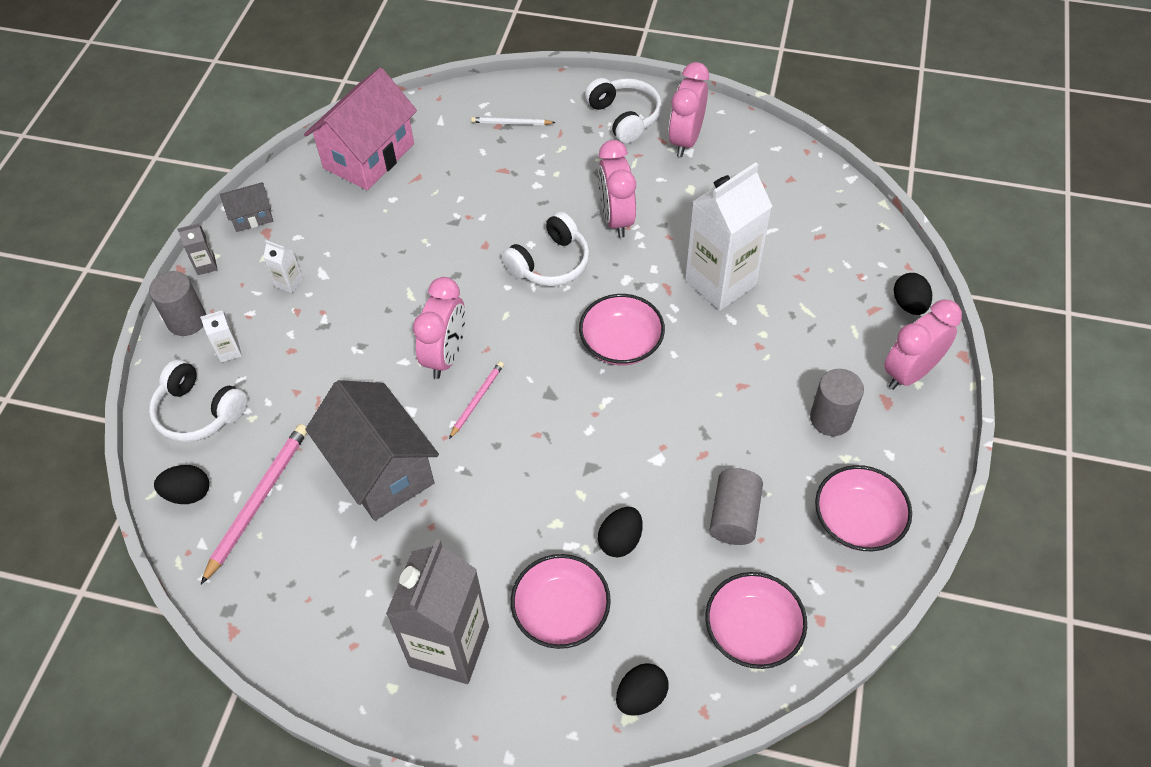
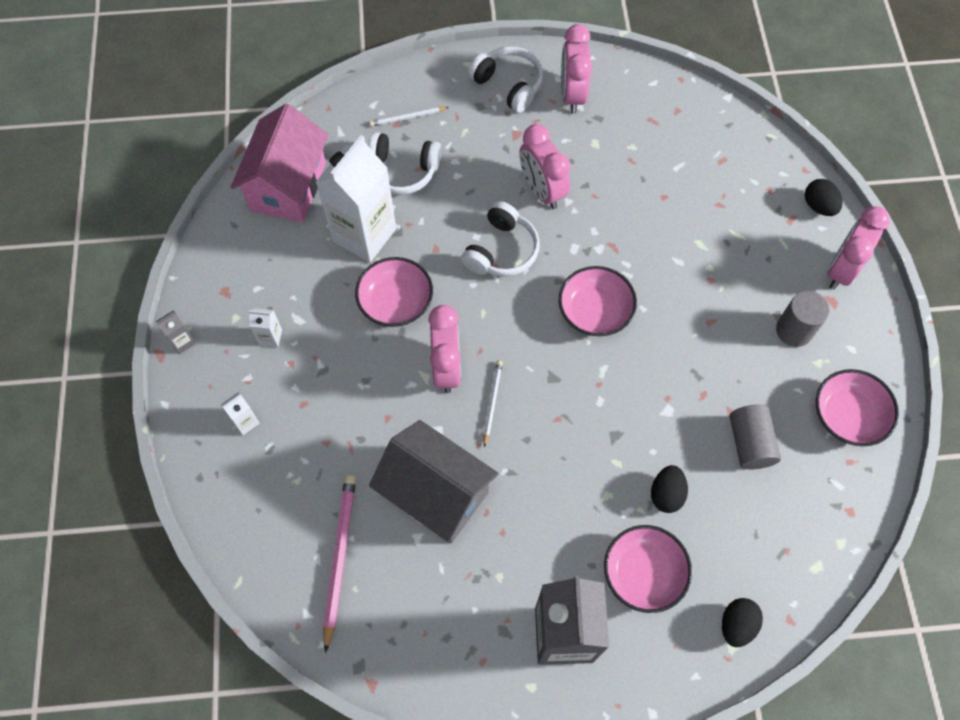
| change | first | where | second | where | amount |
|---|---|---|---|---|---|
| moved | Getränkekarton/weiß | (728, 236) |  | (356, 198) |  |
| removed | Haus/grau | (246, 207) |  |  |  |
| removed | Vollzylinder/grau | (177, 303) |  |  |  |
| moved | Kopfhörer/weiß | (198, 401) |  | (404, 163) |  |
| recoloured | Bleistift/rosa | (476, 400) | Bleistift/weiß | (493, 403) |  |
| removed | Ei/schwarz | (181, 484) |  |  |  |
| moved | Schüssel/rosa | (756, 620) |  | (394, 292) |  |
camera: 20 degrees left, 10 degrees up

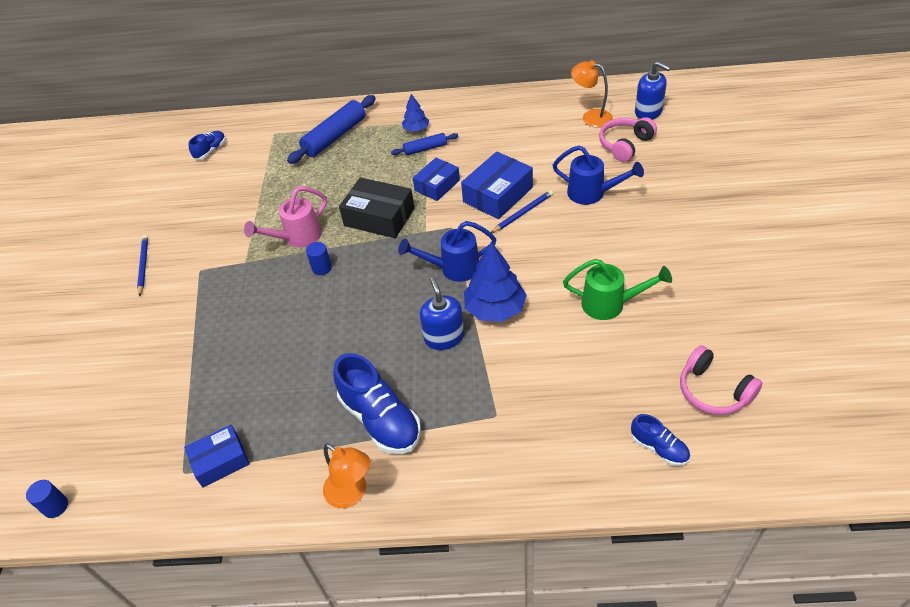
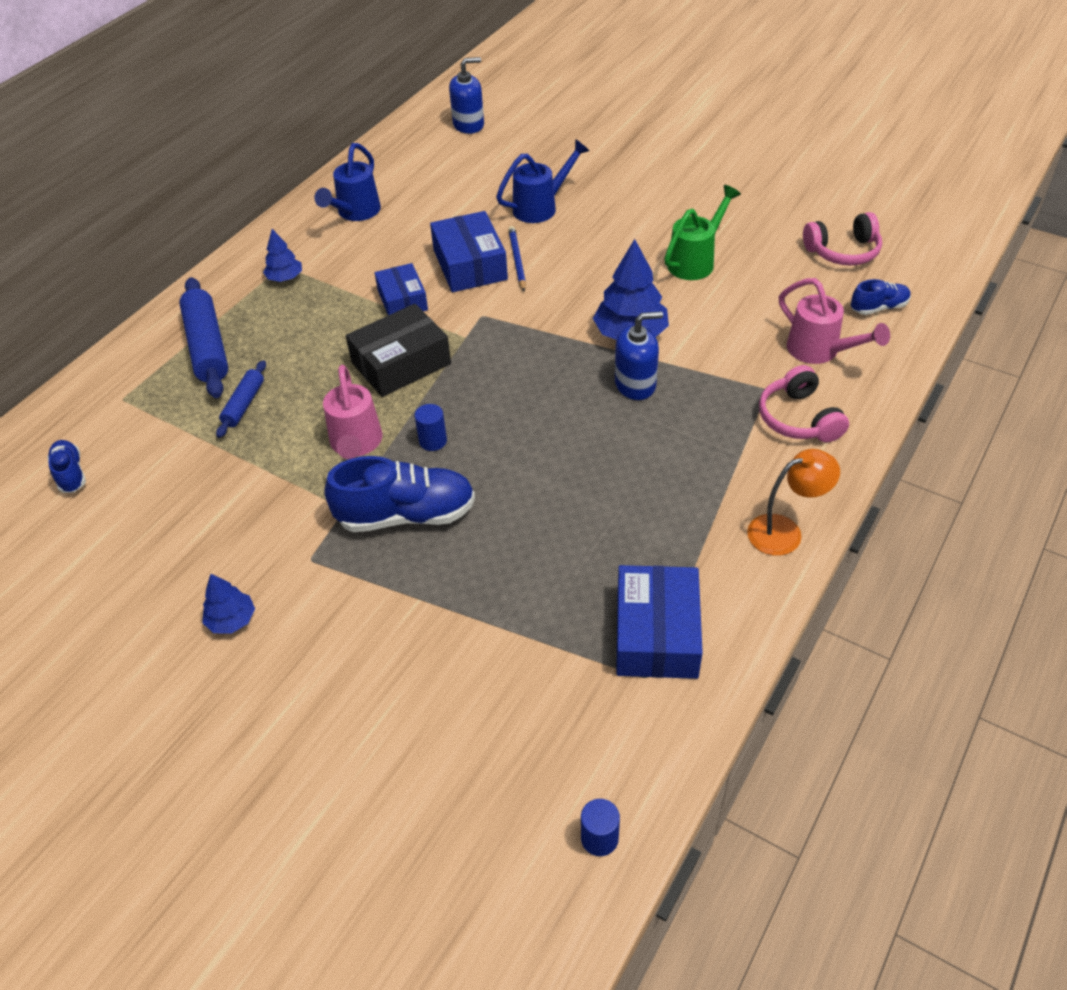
| change | first | where | second | where | amount |
|---|---|---|---|---|---|
| removed | Lampe/orange | (592, 94) |  |  |  |
| moved | Kopfhörer/rosa | (628, 139) |  | (804, 403) |  |
| moved | Nudelholz/blau | (424, 144) |  | (241, 399) |  |
| moved | Gießkanne/blau | (447, 251) |  | (347, 182) |  |
| replaced | Bleistift/blau | (142, 266) | Baum/blau | (228, 604) |  |
| turned | Seifenspender/blau | (442, 313) |  | (639, 355) | 150 degrees clockwise |
| moved | Schuh/blau | (377, 403) |  | (399, 494) |  |
| resized | Schachtel/blau | (217, 456) |  | (659, 622) | x1.51 |
| added |  |  | Gießkanne/rosa | (834, 321) |  |
camera: 60 degrees left, 0 degrees up

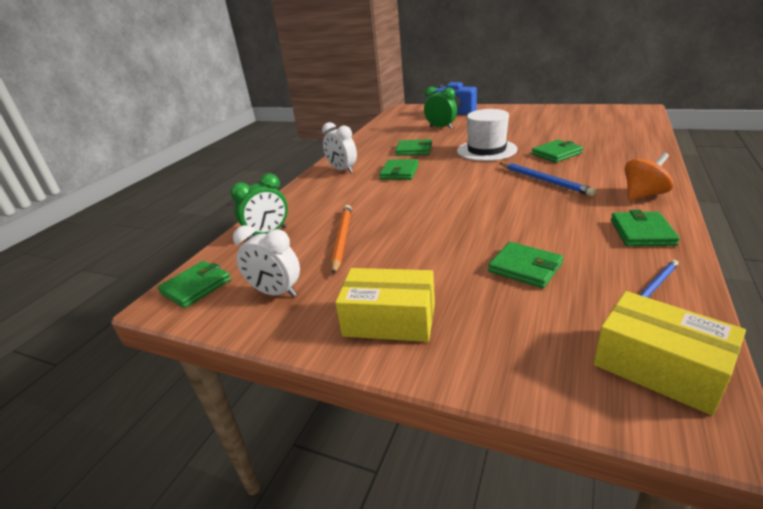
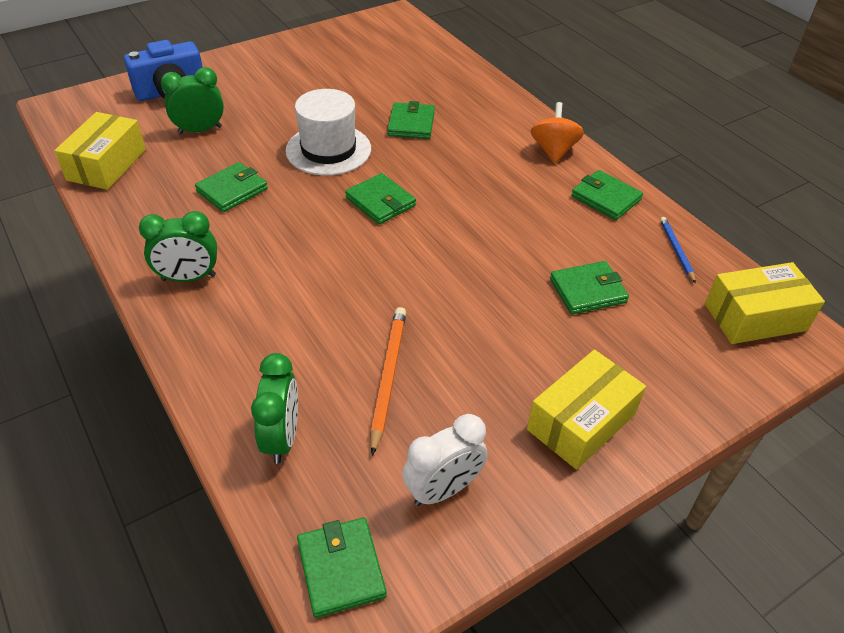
| change | first | where | second | where | amount |
|---|---|---|---|---|---|
| recoloured | Wecker/weiß | (339, 147) | Wecker/grün | (178, 246) |  |
| moved | Geldbörse/grün | (399, 169) |  | (380, 198) |  |
| removed | Bleistift/blau | (548, 179) |  |  |  |
| turned | Bleistift/orange | (341, 240) |  | (388, 381) | 60 degrees clockwise |
| added |  |  | Schachtel/gelb | (100, 151) |  |
camera: 60 degrees left, 15 degrees up

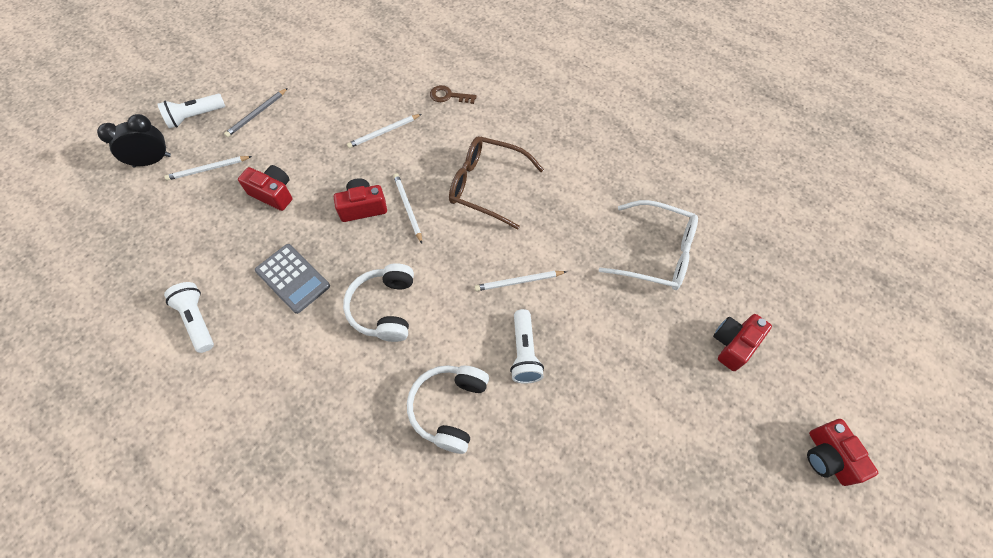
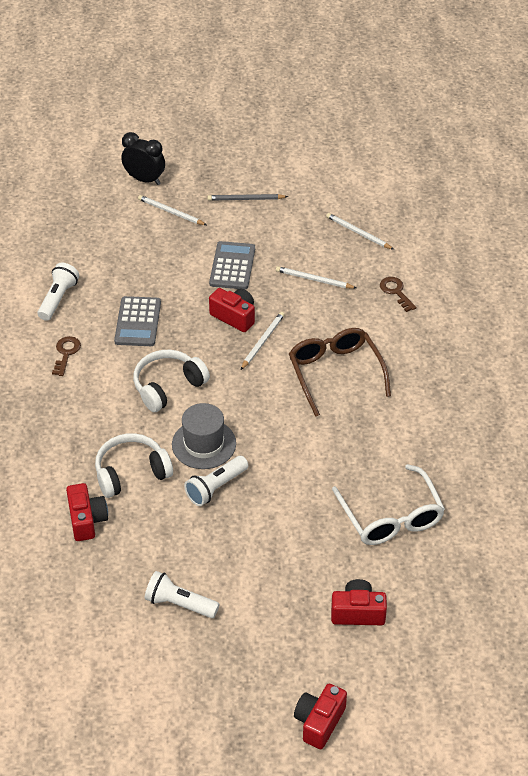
| change | first | where | second | where | amount |
|---|---|---|---|---|---|
| moved | Taschenlampe/weiß | (191, 111) |  | (182, 594) |  |
| moved | Kamera/rot | (265, 188) |  | (87, 512) |  |
| moved | Bleistift/weiß | (521, 281) |  | (360, 231) |  |
| added |  |  | Taschenrechner/grau | (232, 265) |  |
| added |  |  | Schlüssel/braun | (66, 356) |  |
| added |  |  | Hut/grau | (204, 436) |  |
camera: 50 degrees right, 15 degrees down

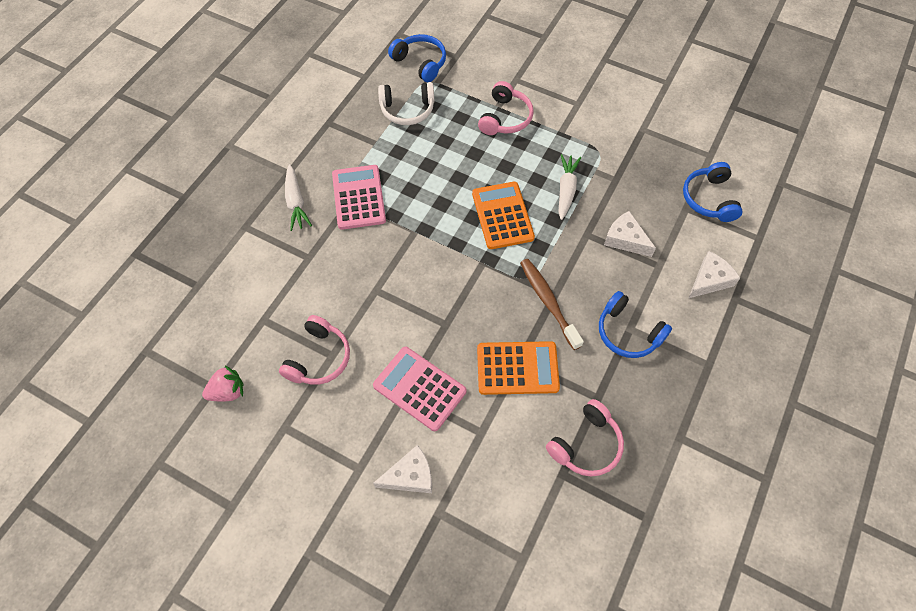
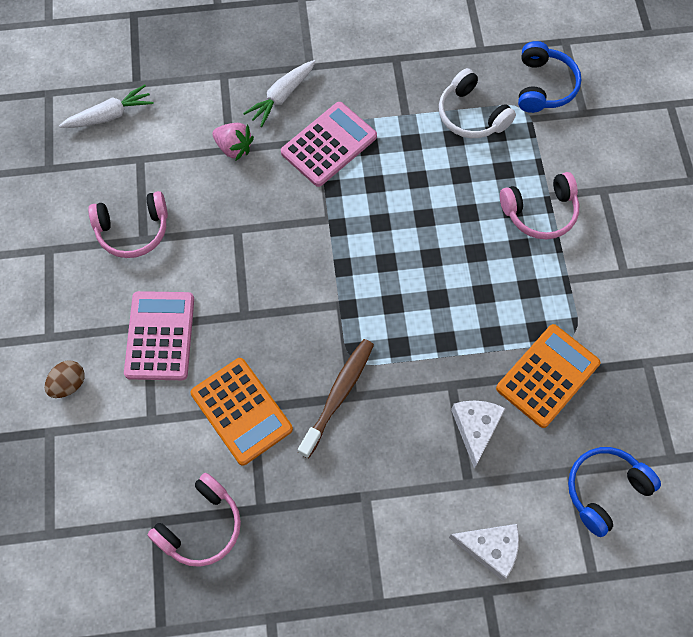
| change | first | where | second | where | amount |
|---|---|---|---|---|---|
| moved | Karotte/weiß | (569, 187) |  | (106, 106) |  |
| moved | Taschenrechner/orange | (503, 215) |  | (548, 376) |  |
| removed | Kopfhörer/blau | (635, 324) |  |  |  |
| moved | Erdbeere/rosa | (222, 384) |  | (233, 141) |  |
| turned | Kopfhörer/rosa | (585, 437) |  | (194, 520) | 60 degrees counterclockwise |
| replaced | Käse/weiß | (402, 469) | Ei/braun | (65, 379) |  |
camera: 55 degrees right, 5 degrees up

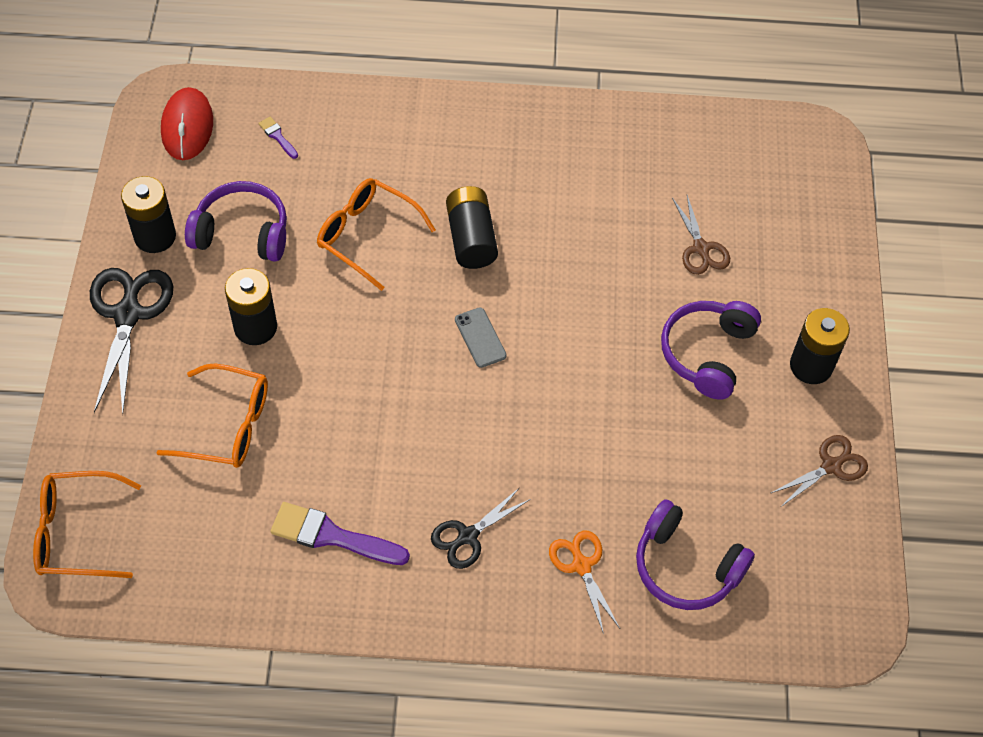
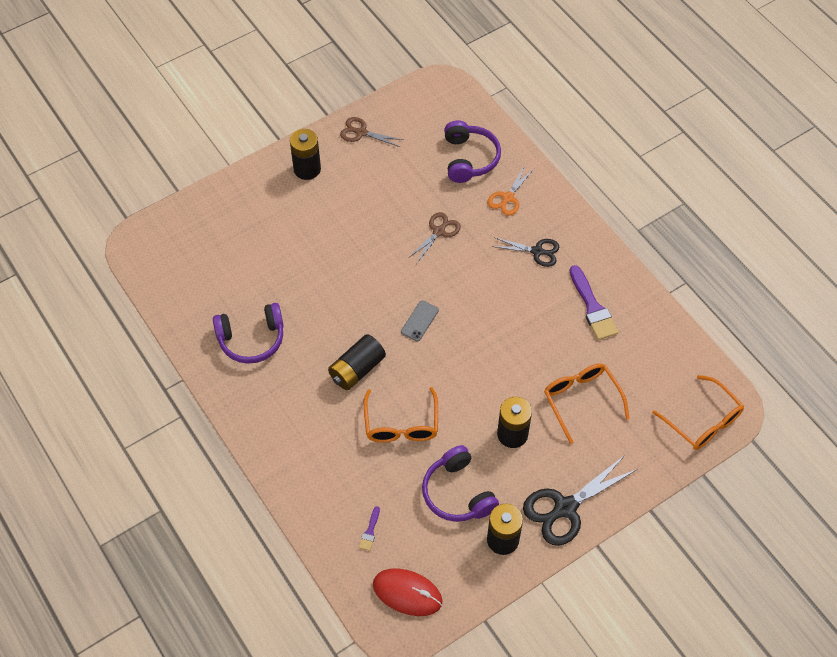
| change | first | where | second | where | amount |
|---|---|---|---|---|---|
| turned | Computermaus/rot | (187, 123) |  | (408, 592) | 60 degrees clockwise |
| moved | Schere/braun | (701, 235) |  | (434, 238) |  |
| moved | Kopfhörer/lila | (711, 350) |  | (248, 333) |  |
camera: 125 degrees left, 0 degrees up

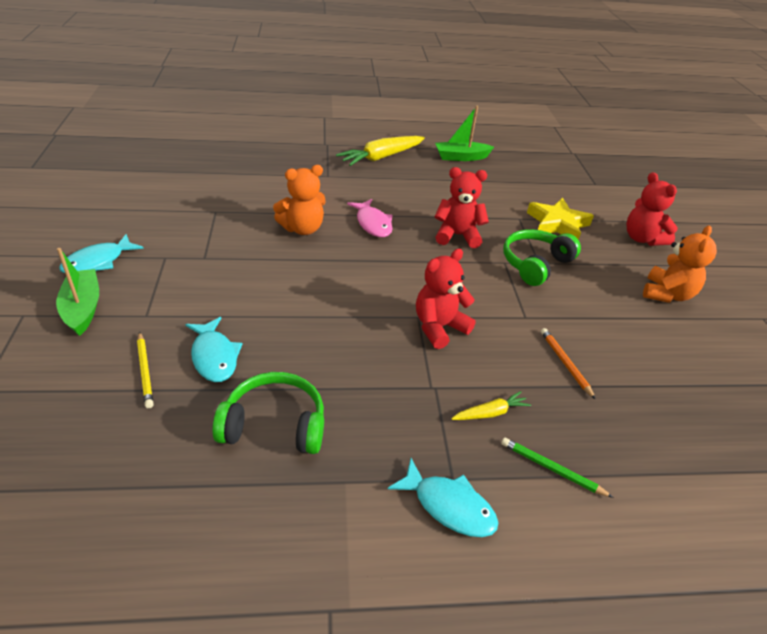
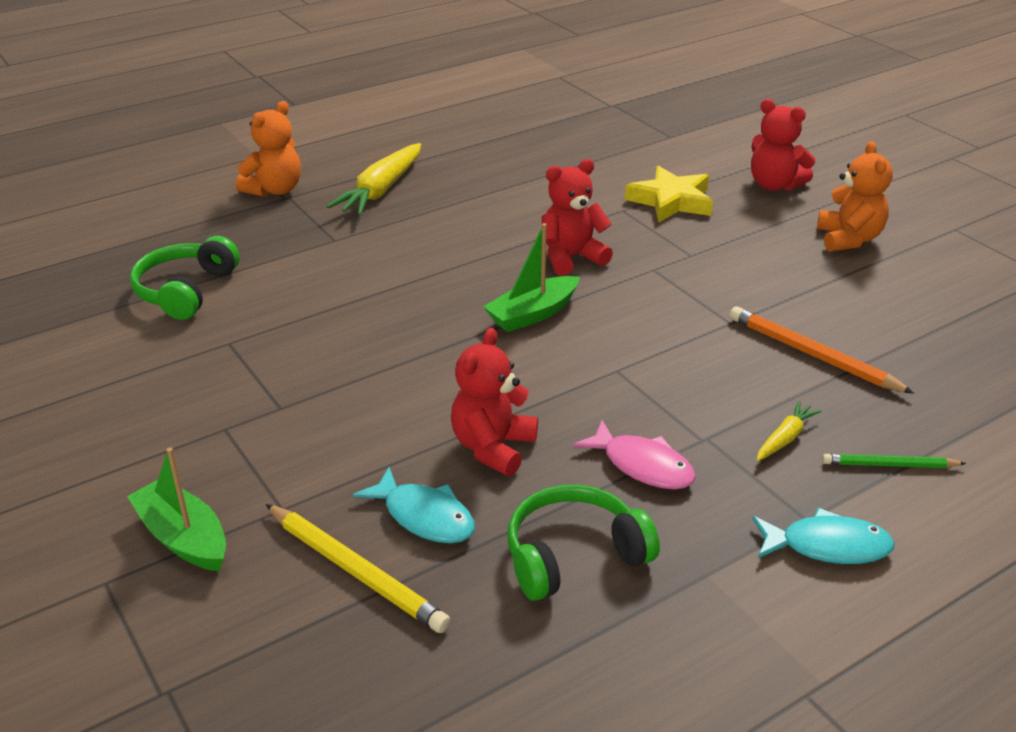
| change | first | where | second | where | amount |
|---|---|---|---|---|---|
| moved | Boot/grün | (464, 133) |  | (531, 277) |  |
| moved | Teddybär/orange | (299, 200) |  | (268, 149) |  |
| moved | Fisch/rosa | (370, 218) |  | (634, 454) |  |
| moved | Kopfhörer/grün | (542, 257) |  | (185, 278) |  |
| removed | Fisch/türkis | (101, 253) |  |  |  |
| moved | Teddybär/rot | (446, 299) |  | (494, 402) |  |
| resized | Bleistift/orange | (568, 363) |  | (821, 350) | x1.63 |
| resized | Bleistift/gelb | (145, 370) |  | (358, 568) | x1.63 |
camera: 25 degrees left, 5 degrees down

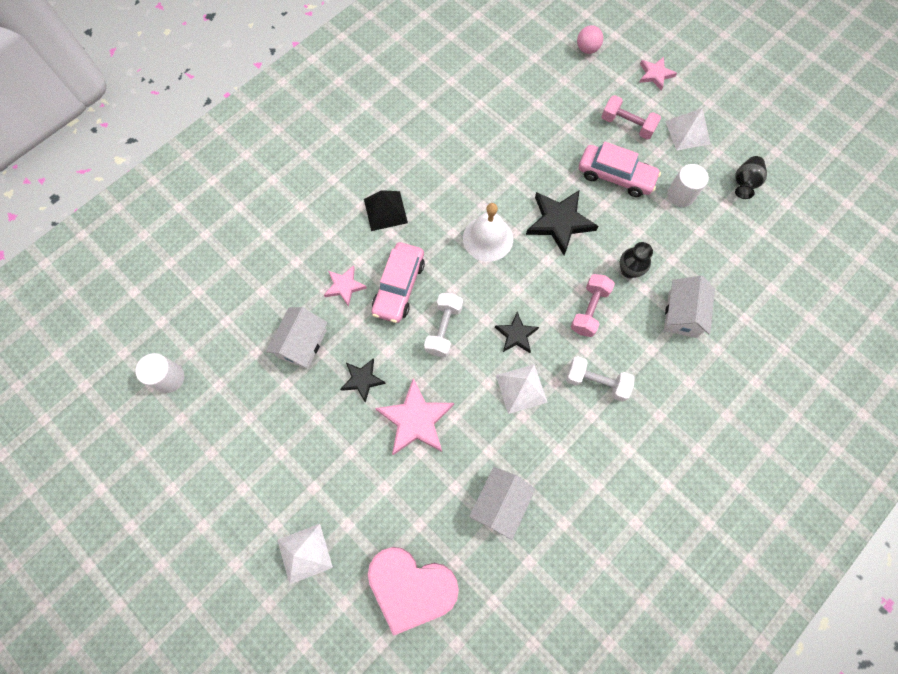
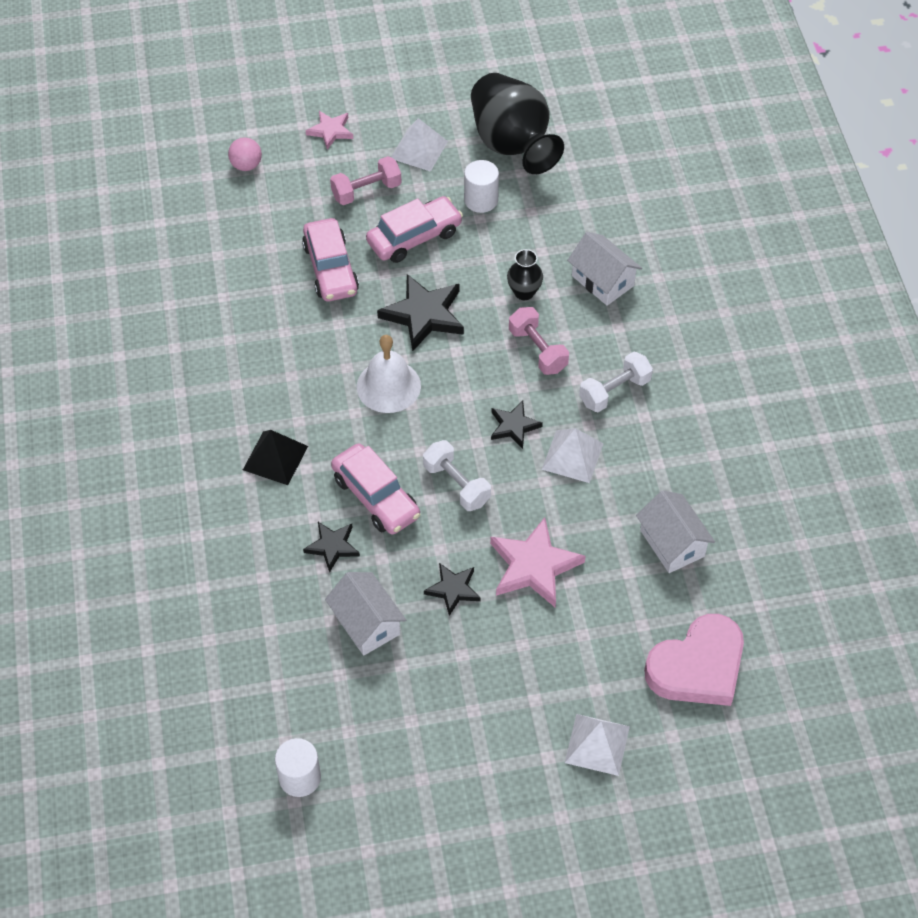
| change | first | where | second | where | amount |
|---|---|---|---|---|---|
| resized | Vase/schwarz | (751, 177) |  | (517, 123) | x2.20 |
| recoloured | Stern/rosa | (345, 286) | Stern/schwarz | (331, 547) |  |
| added |  |  | Auto/rosa | (330, 259) |  |
camera: 55 degrees left, 15 degrees down

